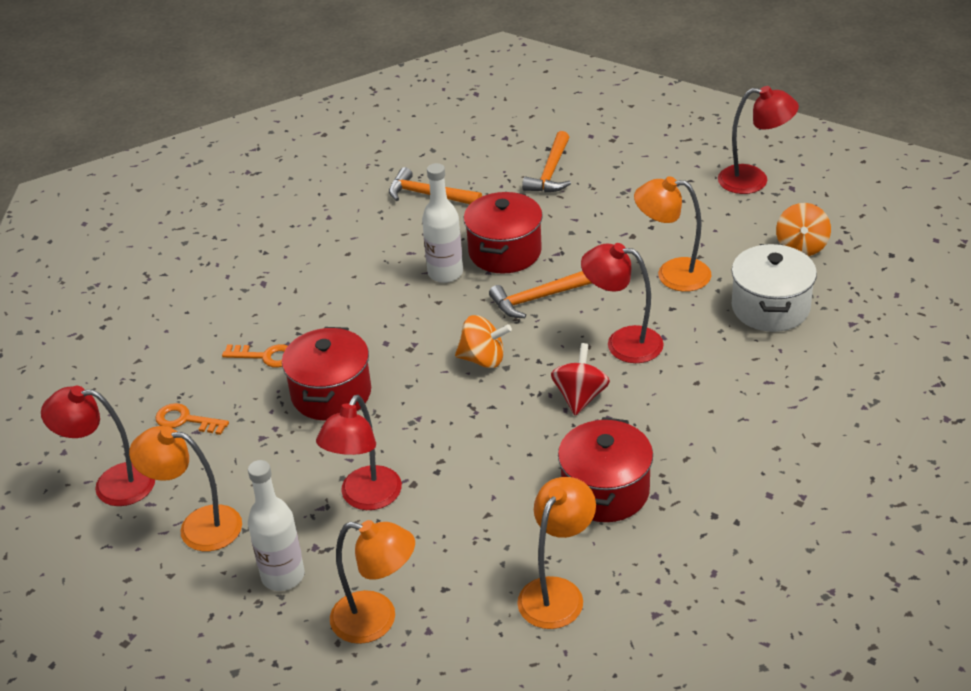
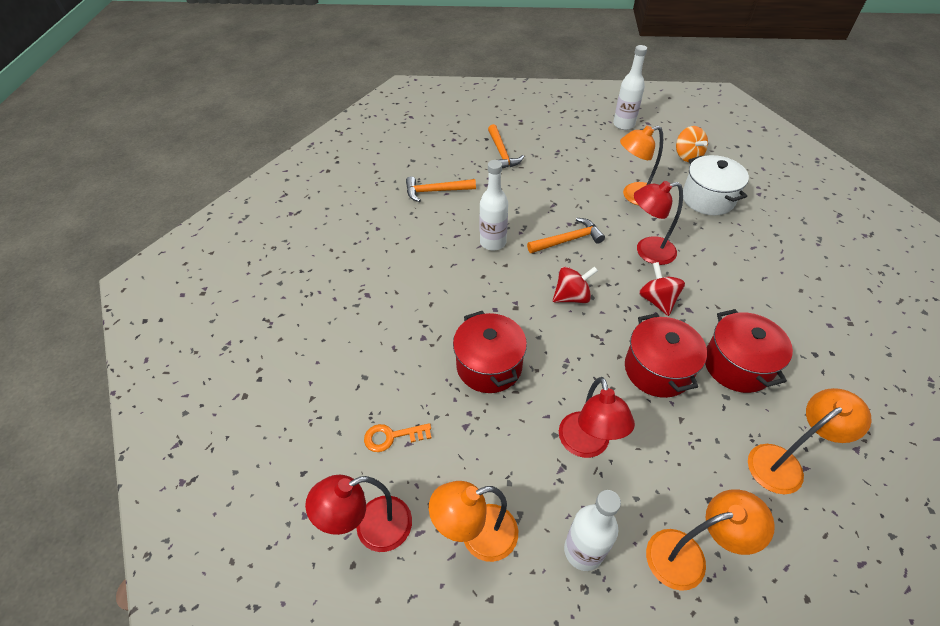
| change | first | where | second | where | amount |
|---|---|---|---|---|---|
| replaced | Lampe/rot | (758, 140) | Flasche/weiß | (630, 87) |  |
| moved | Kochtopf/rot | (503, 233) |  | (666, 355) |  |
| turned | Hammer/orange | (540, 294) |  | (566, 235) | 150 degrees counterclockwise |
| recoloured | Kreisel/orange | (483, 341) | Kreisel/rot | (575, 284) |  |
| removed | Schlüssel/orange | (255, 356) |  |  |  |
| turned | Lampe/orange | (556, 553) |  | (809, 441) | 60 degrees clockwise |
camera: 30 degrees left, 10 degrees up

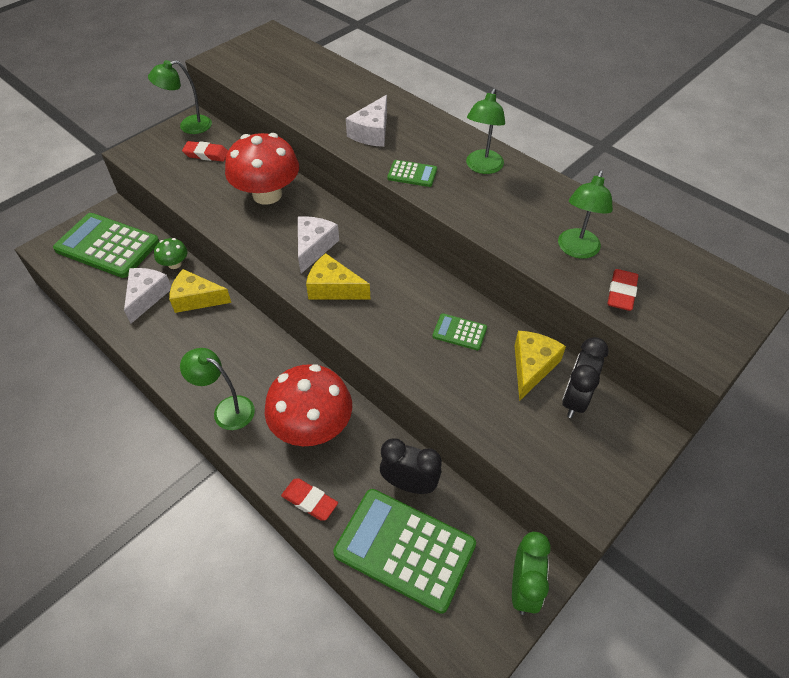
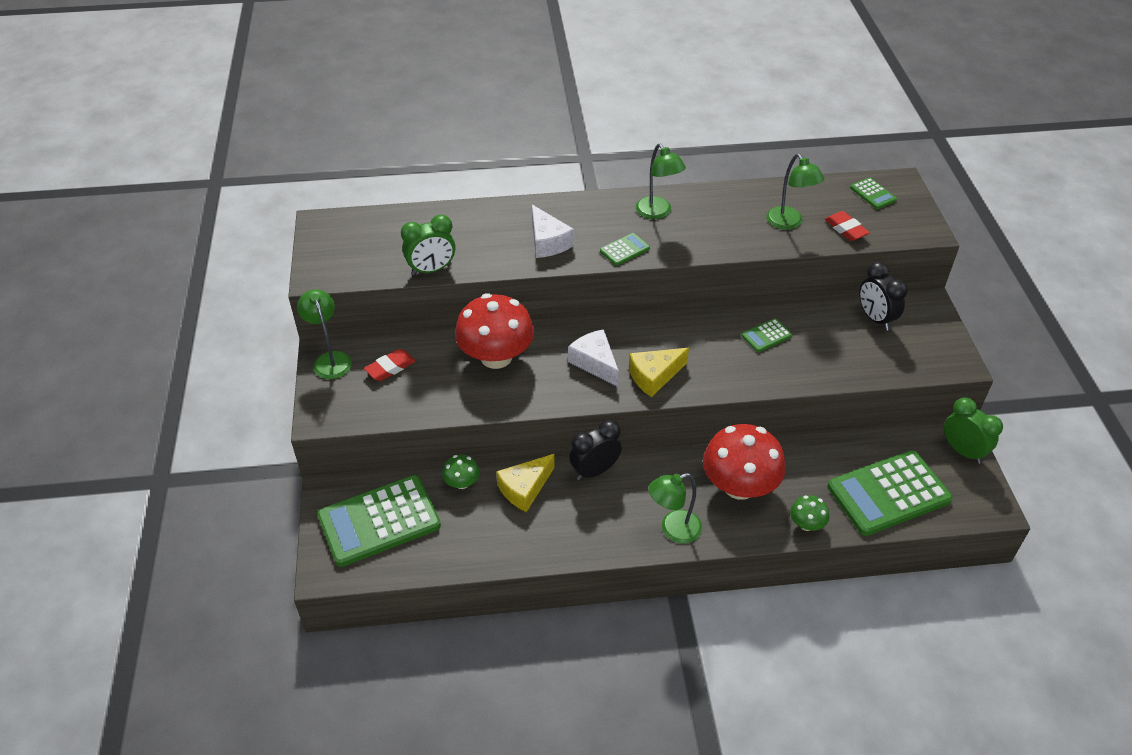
| change | first | where | second | where | amount |
|---|---|---|---|---|---|
| turned | Lampe/grün | (180, 97) |  | (324, 334) | 135 degrees clockwise |
| removed | Käse/weiß | (147, 295) |  |  |  |
| removed | Käse/gelb | (540, 366) |  |  |  |
| moved | Wecker/schwarz | (411, 466) |  | (595, 450) |  |
| replaced | Radiergummi/rot | (309, 499) | Pilz/grün | (809, 513) |  |
| added |  |  | Taschenrechner/grün | (873, 193) |  |
| added |  |  | Wecker/grün | (428, 244) |  |
camera: 50 degrees left, 5 degrees down

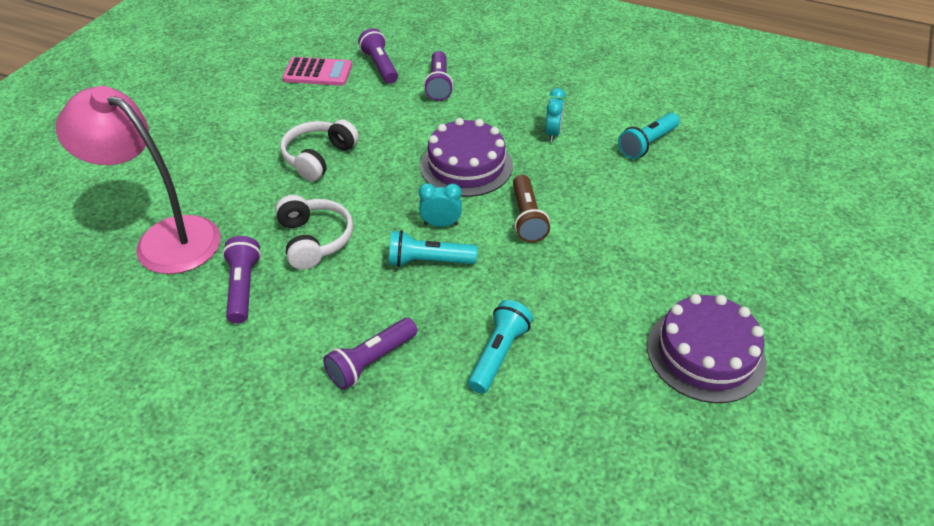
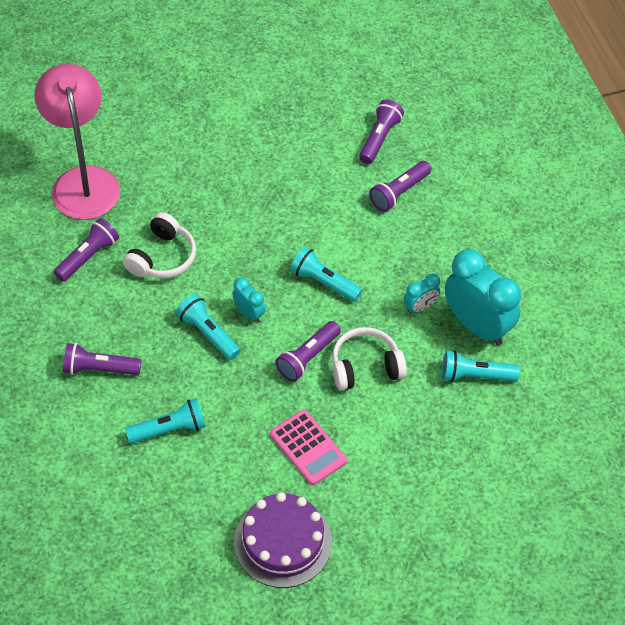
| change | first | where | second | where | amount |
|---|---|---|---|---|---|
| moved | Taschenrechner/rosa | (317, 71) |  | (308, 447) |  |
| replaced | Kuchen/lila | (466, 157) | Taschenlampe/türkis | (326, 274) |  |
| moved | Kopfhörer/weiß | (319, 150) |  | (369, 359) |  |
| recoloured | Taschenlampe/braun | (531, 209) | Taschenlampe/lila | (308, 351) |  |
| added |  |  | Wecker/türkis | (483, 297) |  |
camera: 45 degrees right, 10 degrees up

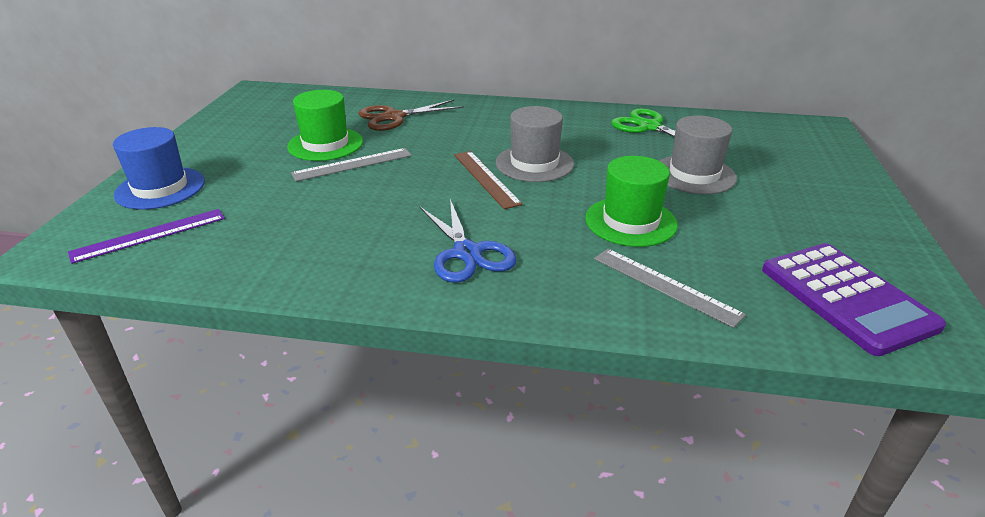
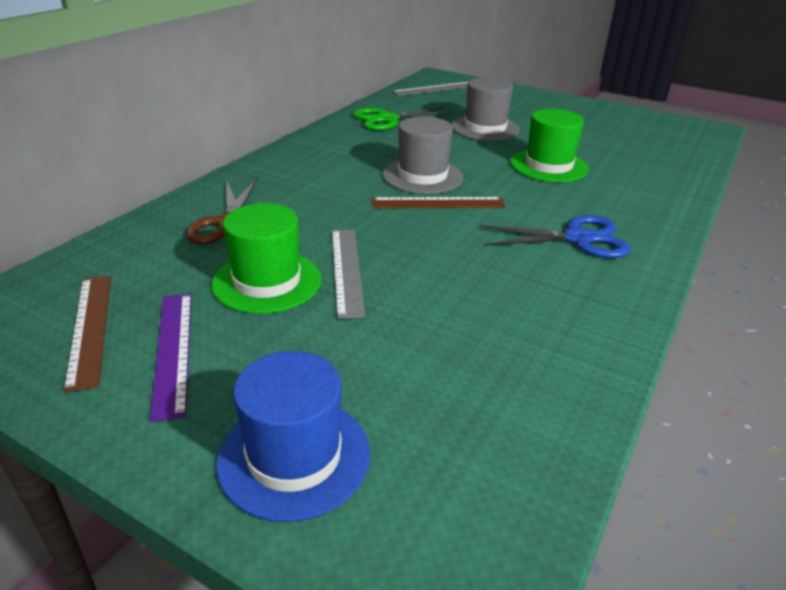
| change | first | where | second | where | amount |
|---|---|---|---|---|---|
| moved | Lineal/lila | (146, 236) |  | (170, 358) |  |
| removed | Taschenrechner/lila | (854, 299) |  |  |  |
| moved | Lineal/grau | (670, 288) |  | (430, 89) |  |
| added |  |  | Lineal/braun | (87, 334) |  |
camera: 70 degrees left, 0 degrees up

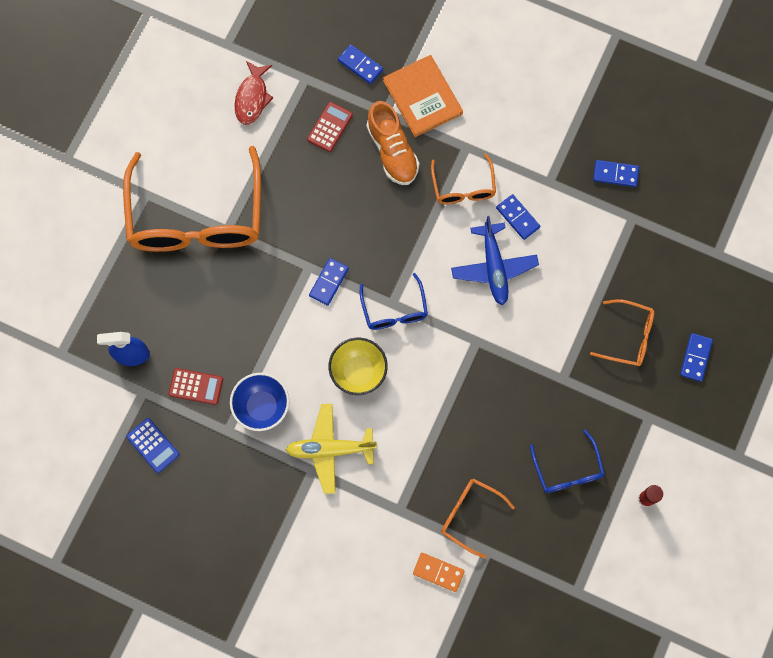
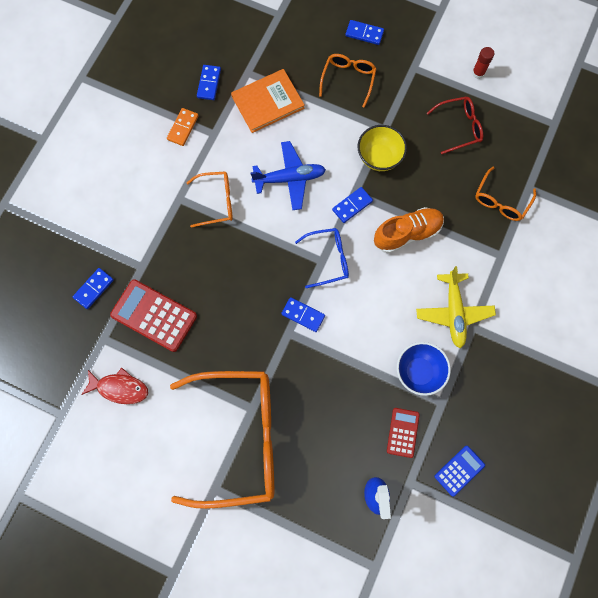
| change | first | where | second | where | amount |
|---|---|---|---|---|---|
| moved | Buch/orange | (423, 96) |  | (268, 101) |  |
| moved | Schuh/orange | (393, 143) |  | (409, 230) |  |
| resized | Taschenrechner/rot | (330, 127) |  | (153, 315) | x1.75 |
| moved | Dominostein/blau | (518, 217) |  | (352, 205) |  |
| moved | Schüssel/gelb | (358, 366) |  | (382, 148) |  |
| recoloured | Brille/blau | (567, 461) | Brille/rot | (455, 125) |  |
| moved | Dominostein/orange | (439, 572) |  | (183, 127) |  |
camera: 90 degrees left, 0 degrees up

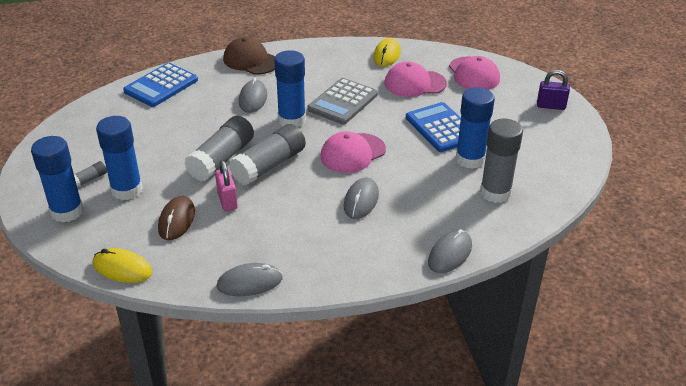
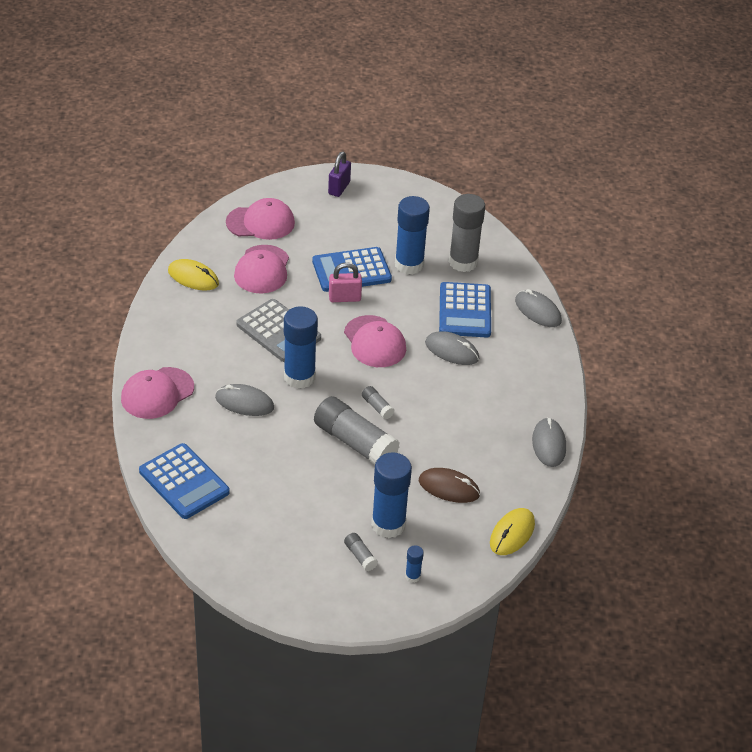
| change | first | where | second | where | amount |
|---|---|---|---|---|---|
| recoloured | Kappe/braun | (249, 56) | Kappe/rosa | (157, 393) |  |
| resized | Klebestift/grau | (267, 155) |  | (378, 402) | x0.44 |
| resized | Klebestift/blau | (57, 179) |  | (414, 564) | x0.44 |
| moved | Vorhängeschloss/rosa | (226, 185) |  | (345, 282) |  |
| added |  |  | Taschenrechner/blau | (465, 310) |  |
camera: 80 degrees left, 5 degrees up

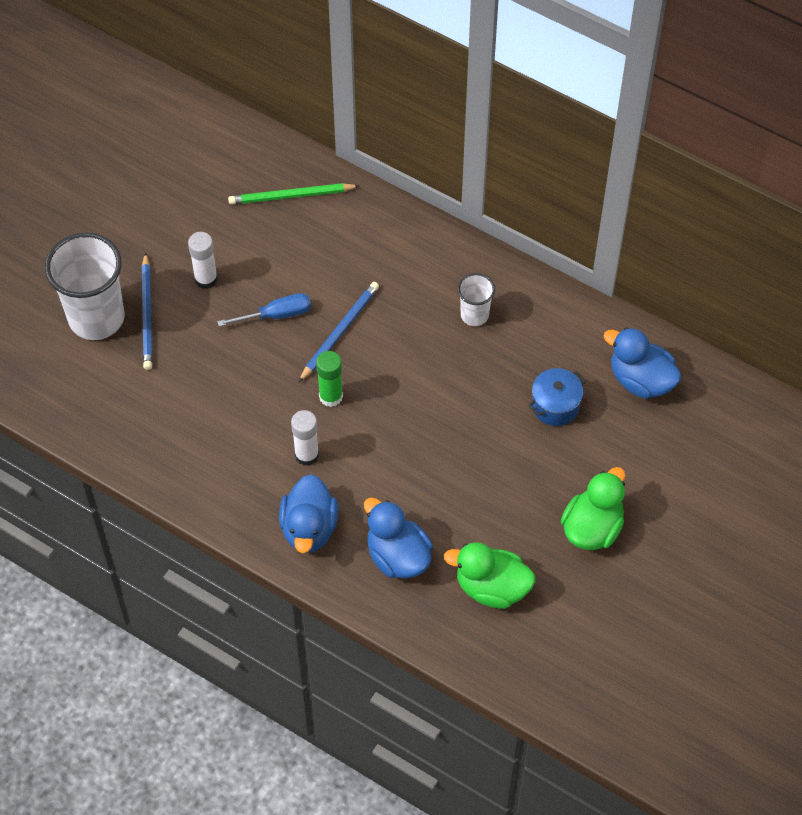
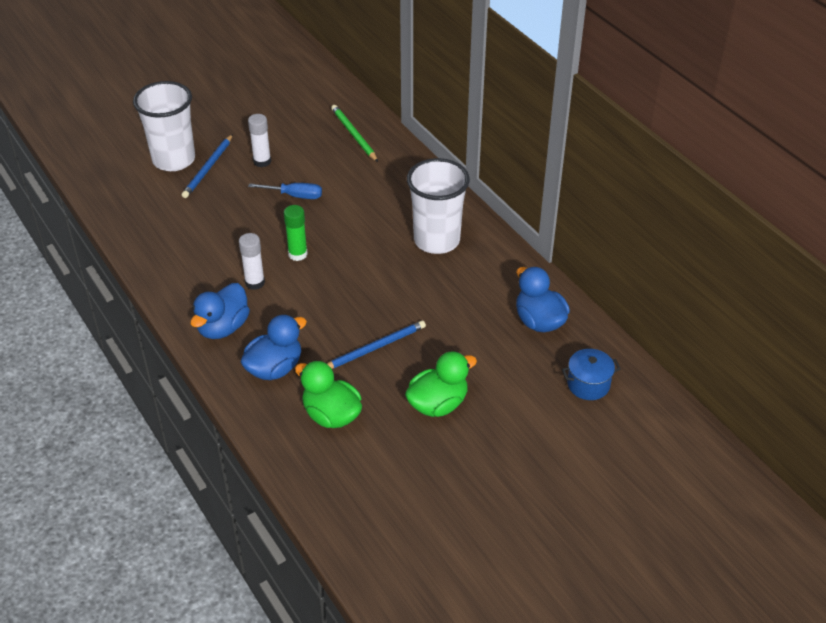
| change | first | where | second | where | amount |
|---|---|---|---|---|---|
| turned | Bleistift/grün | (293, 194) |  | (354, 133) | 45 degrees clockwise |
| resized | Becher/weiß | (476, 299) |  | (438, 206) | x1.99 |
| moved | Bleistift/blau | (339, 332) |  | (376, 345) |  |
| moved | Kochtopf/blau | (557, 397) |  | (591, 374) |  |
| turned | Ente/blau | (398, 538) |  | (273, 347) | 60 degrees clockwise |
camera: 25 degrees right, 15 degrees down

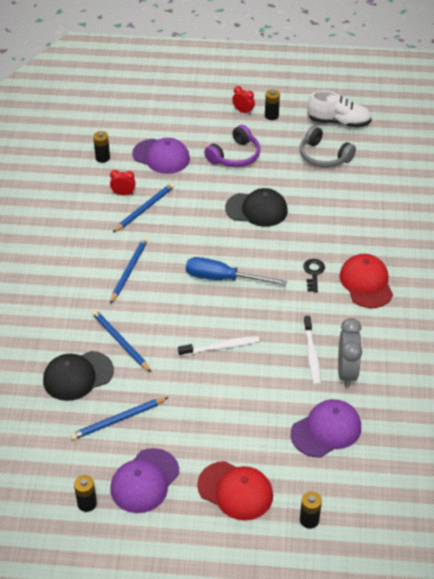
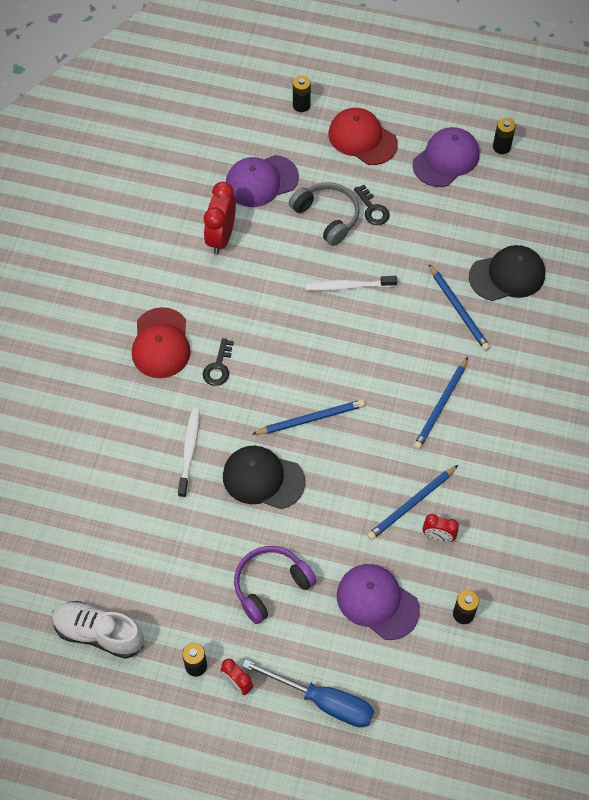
| change | first | where | second | where | amount |
|---|---|---|---|---|---|
| moved | Kopfhörer/grau | (328, 147) |  | (324, 214) |  |
| moved | Schraubenzieher/blau | (236, 271) |  | (308, 693) |  |
| moved | Zahnbürste/weiß | (312, 350) |  | (189, 453) |  |
| recoloured | Wecker/grau | (350, 353) | Wecker/rot | (220, 218) |  |
| moved | Bleistift/blau | (119, 418) |  | (309, 417) |  |
| added |  |  | Schlüssel/schwarz | (372, 205) |  |
camera: 170 degrees left, 15 degrees up

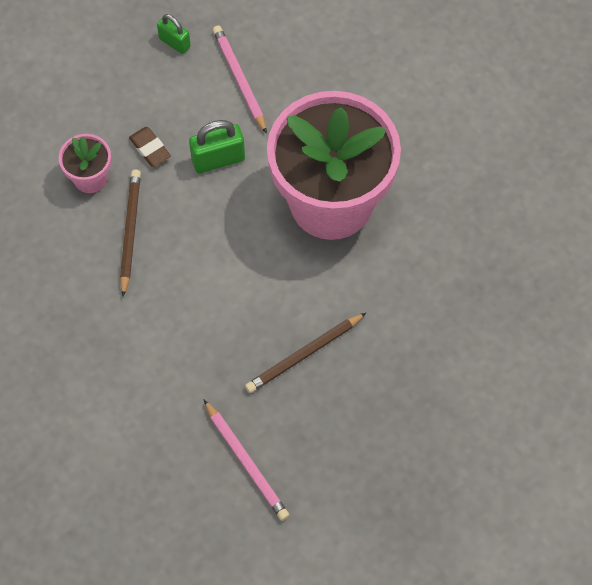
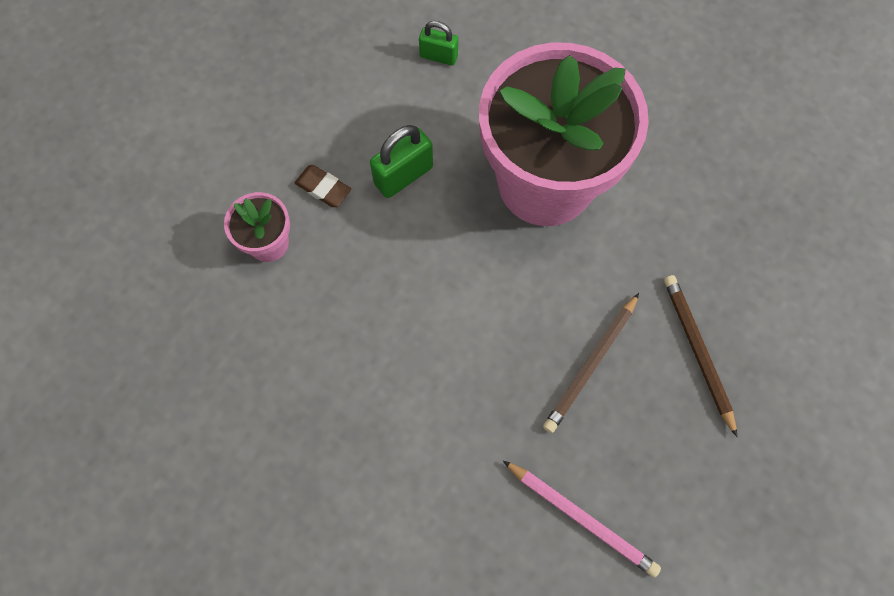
| change | first | where | second | where | amount |
|---|---|---|---|---|---|
| moved | Vorhängeschloss/grün | (174, 34) |  | (438, 43) |  |
| removed | Bleistift/rosa | (240, 79) |  |  |  |
| moved | Bleistift/braun | (130, 233) |  | (700, 356) |  |
camera: 20 degrees left, 5 degrees up

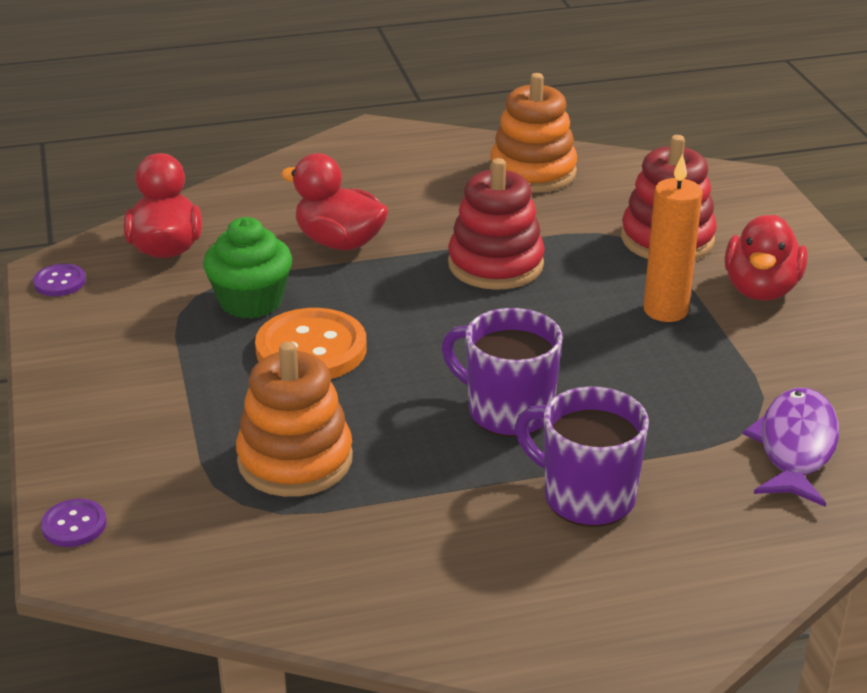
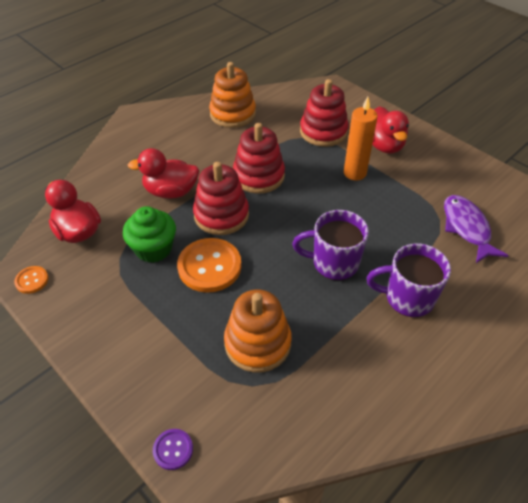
| change | first | where | second | where | amount |
|---|---|---|---|---|---|
| recoloured | Knopf/lila | (59, 280) | Knopf/orange | (31, 280) |  |
| added |  |  | Stapelspielzeug/rot | (221, 198) |  |
camera: 30 degrees left, 15 degrees up

